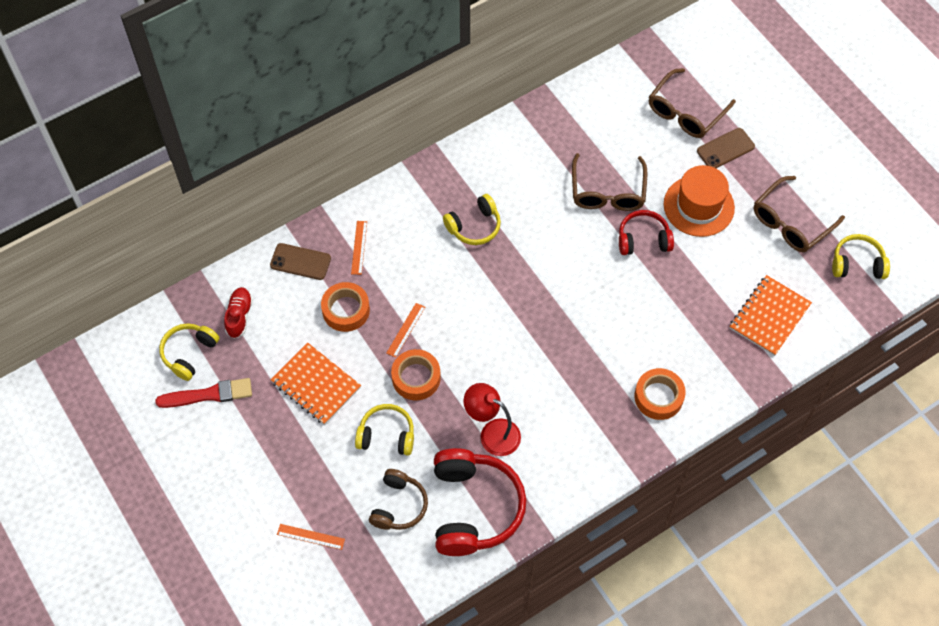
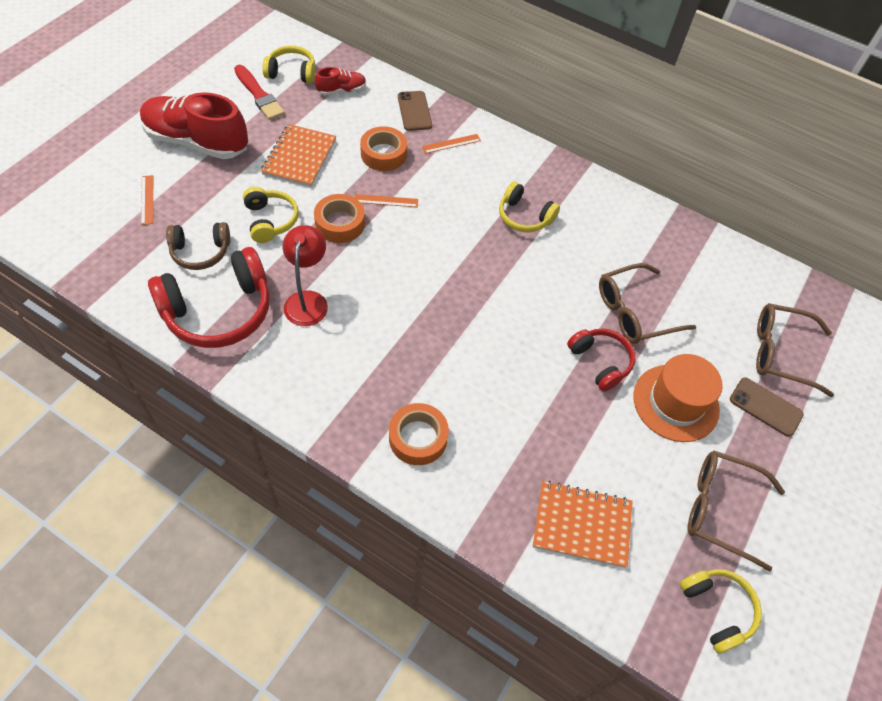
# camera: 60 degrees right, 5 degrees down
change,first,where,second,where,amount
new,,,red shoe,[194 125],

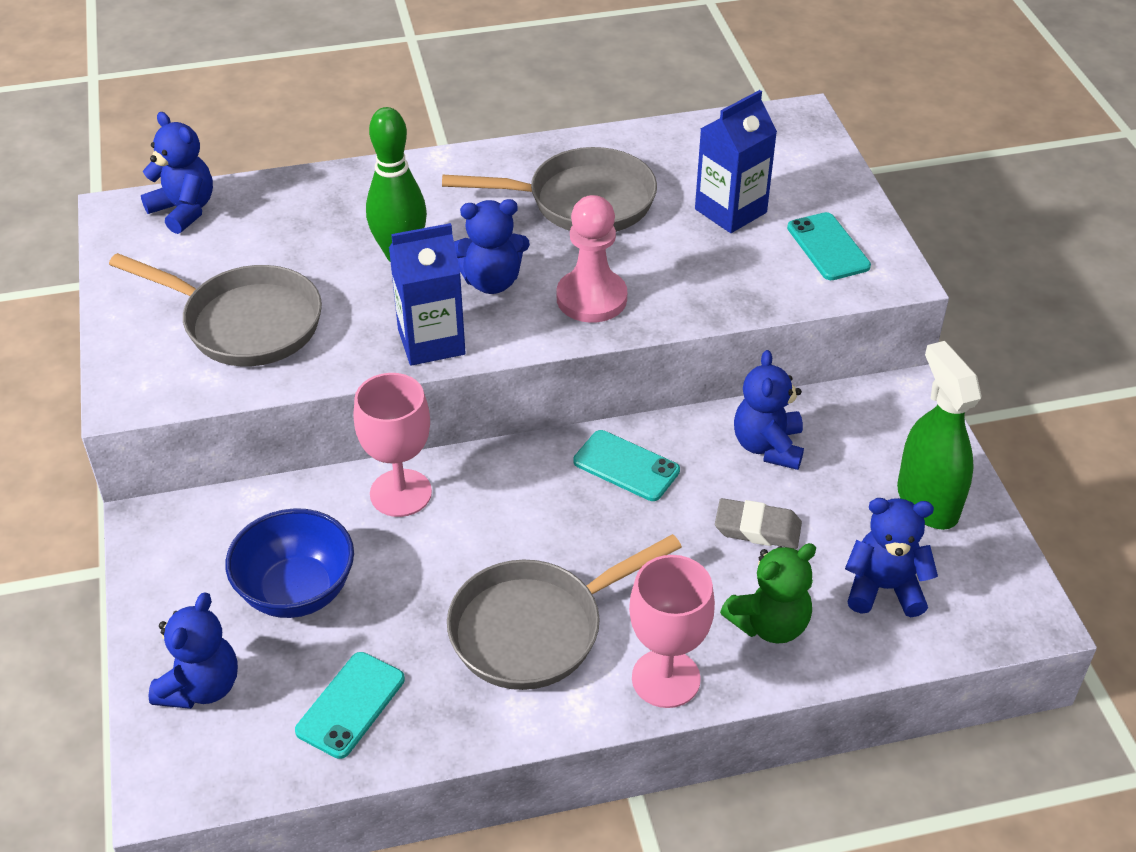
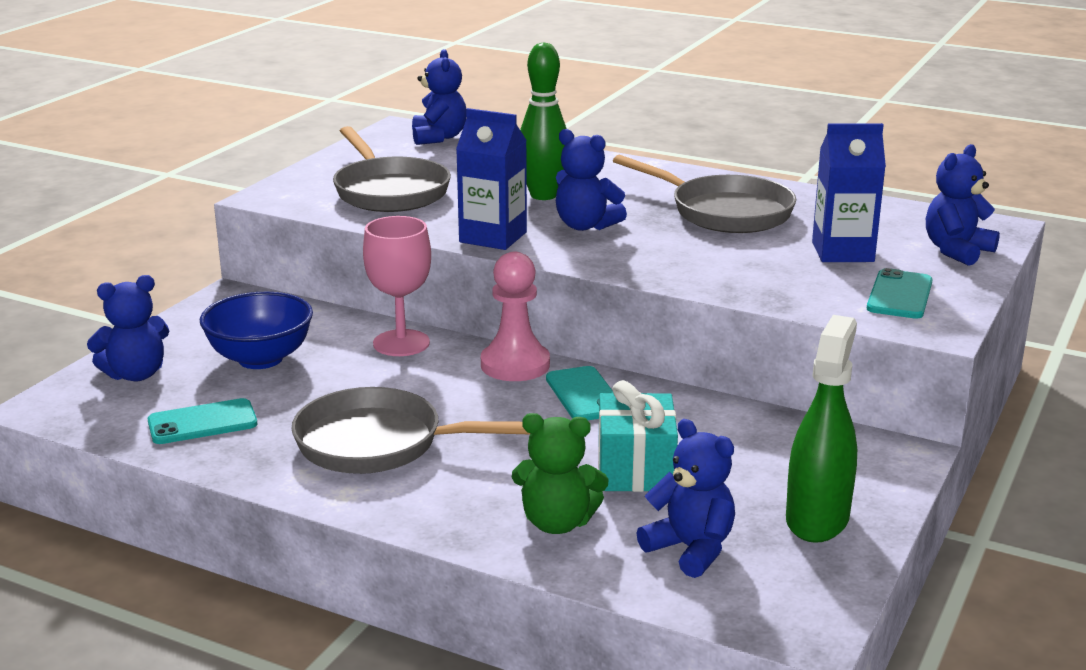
# camera: 40 degrees right, 20 degrees down
change,first,where,second,where,amount
shifted,pink pawn,[592 259],,[515 316],
swapped,grey eraser,[758 523],turquoise gift,[638 436],
shifted,blue teddy bear,[769 410],,[963 205],
gone,pink goblet,[672 631],,,

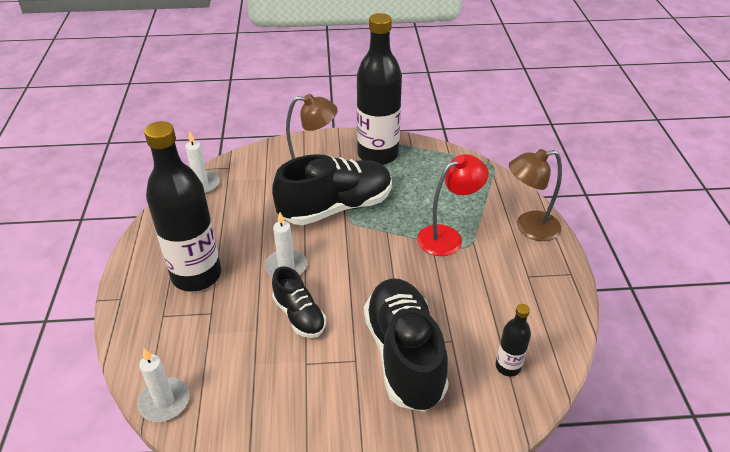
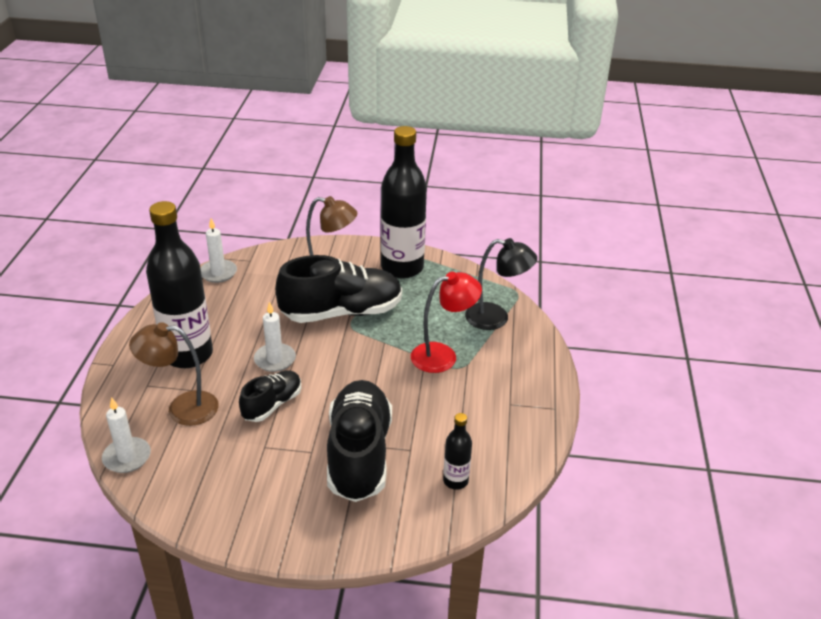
# camera: 10 degrees right, 5 degrees down
change,first,where,second,where,amount
shifted,brown lamp,[535 195],,[174 374],
rotated,black shoe,[299 302],,[270 396],120 degrees counterclockwise
new,,,black lamp,[501 284],

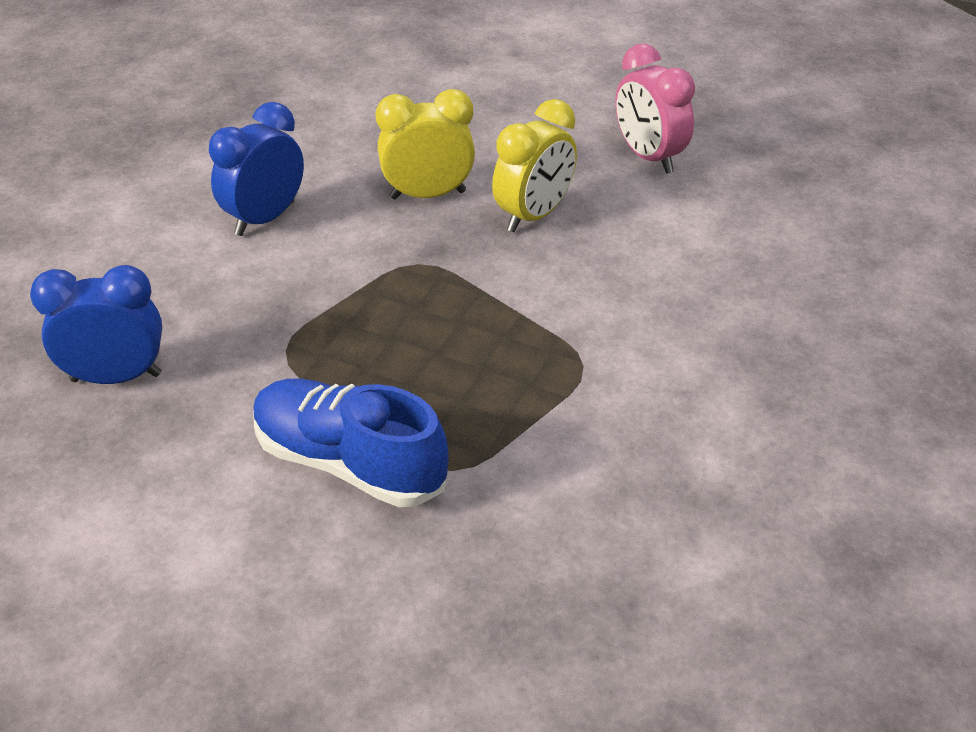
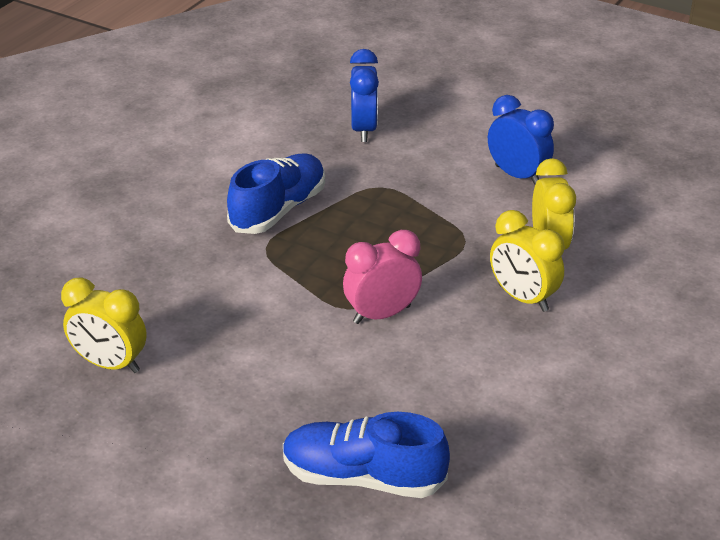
# camera: 95 degrees right, 5 degrees down
change,first,where,second,where,amount
new,,,yellow clock,[104 325],
new,,,blue shoe,[366 455],
shifted,pink clock,[655 109],,[382 277],

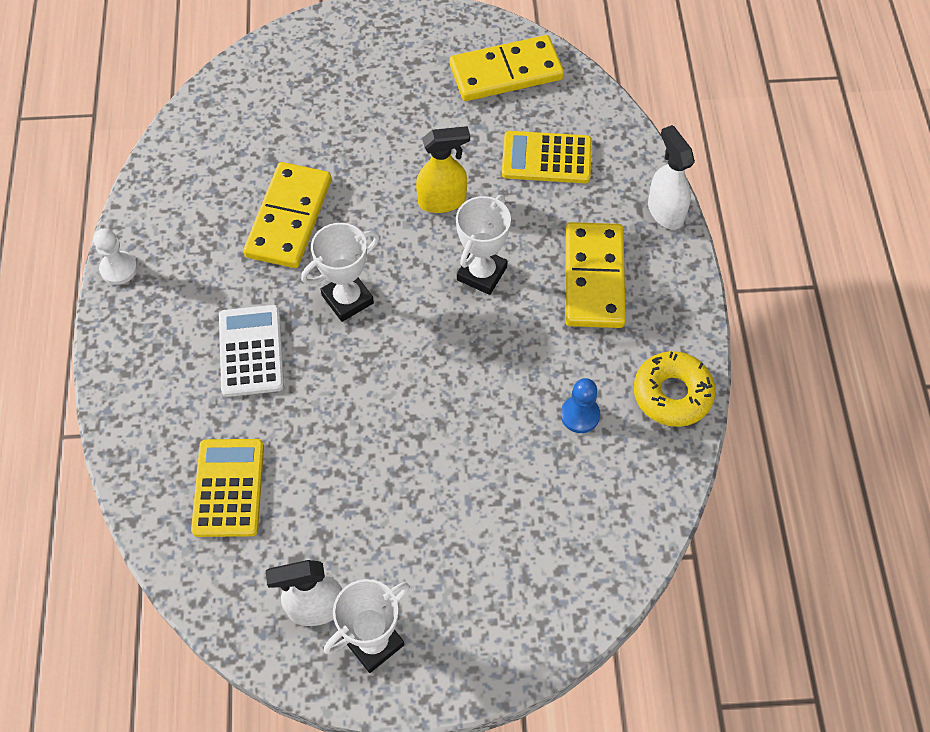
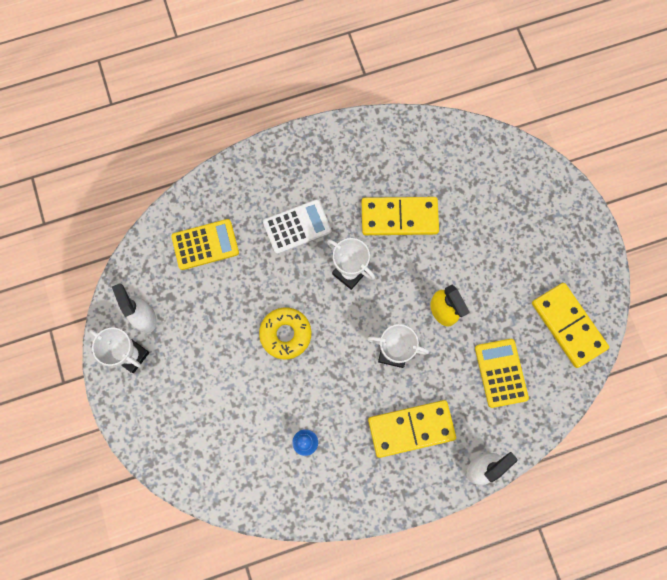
# camera: 75 degrees right, 15 degrees up
change,first,where,second,where,amount
shifted,yellow donut,[675 389],,[285 333],
gone,white pawn,[115 256],,,

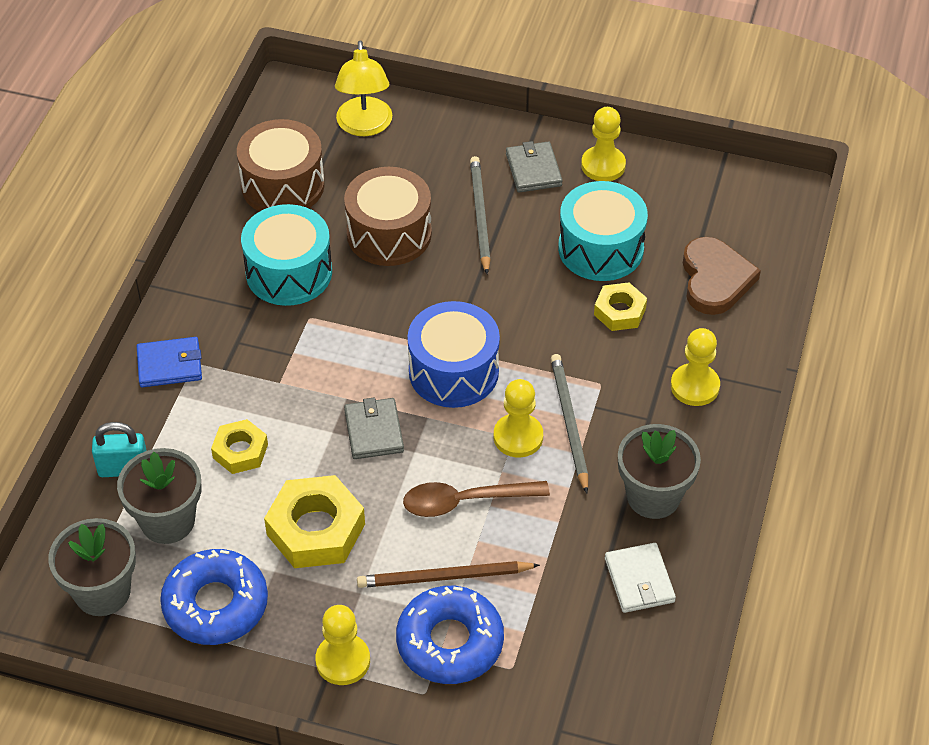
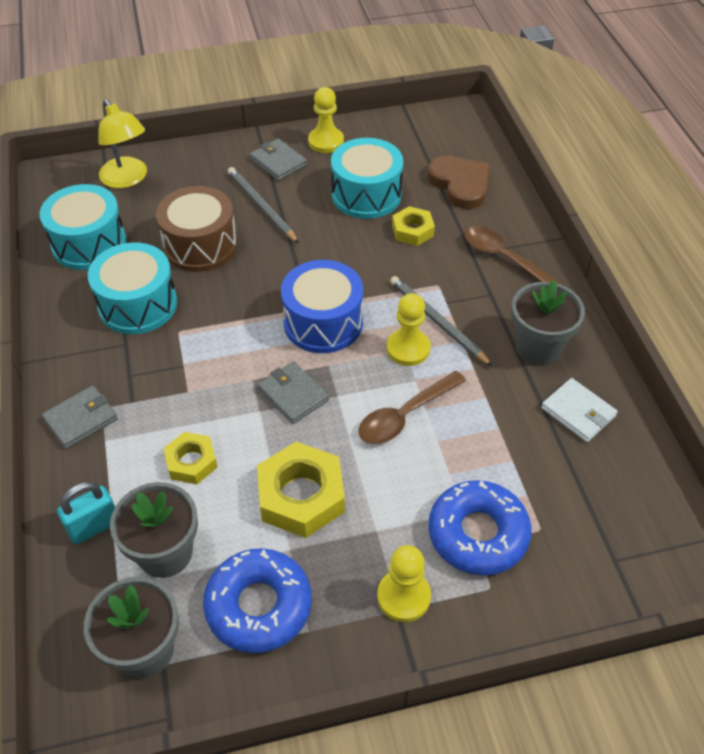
# camera: 30 degrees left, 0 degrees up
change,first,where,second,where,amount
repainted,brown drum,[281 165],turquoise drum,[83 227],
repainted,blue wallet,[169 362],grey wallet,[80 417],
swapped,yellow pawn,[695 367],brown spoon,[514 256],
gone,brown pencil,[448 574],,,

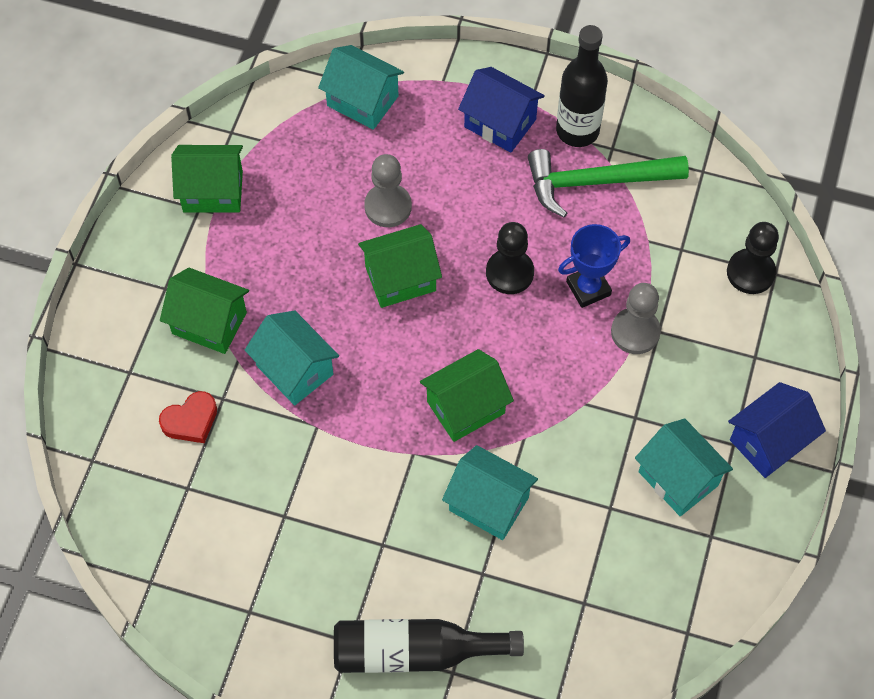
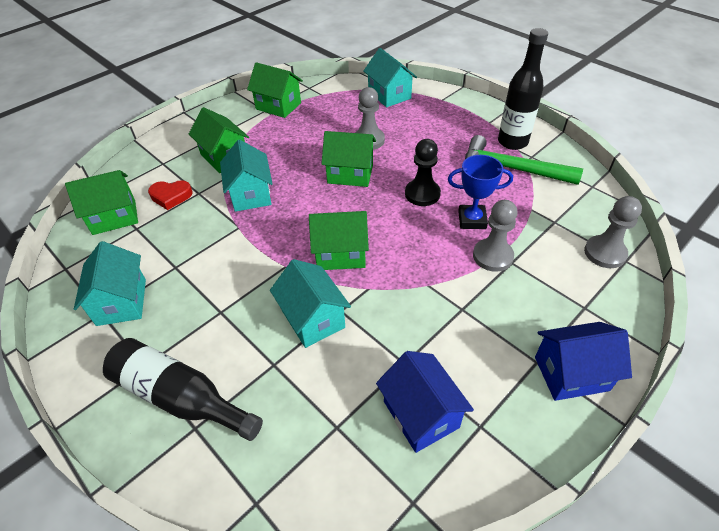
# camera: 30 degrees right, 15 degrees down
change,first,where,second,where,amount
new,,,green house,[101 202],
shifted,turquoise house,[684 467],,[110 283],
shifted,blue house,[501 110],,[425 402],
repainted,black pawn,[753 258],grey pawn,[613 232],

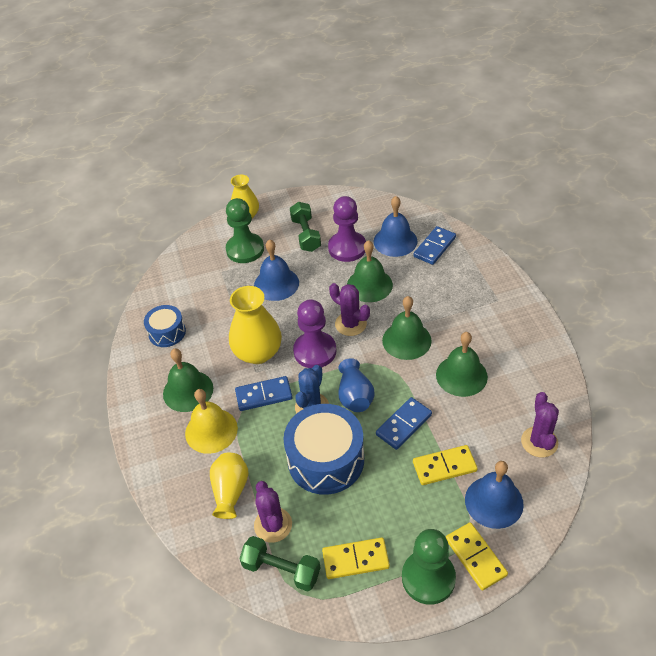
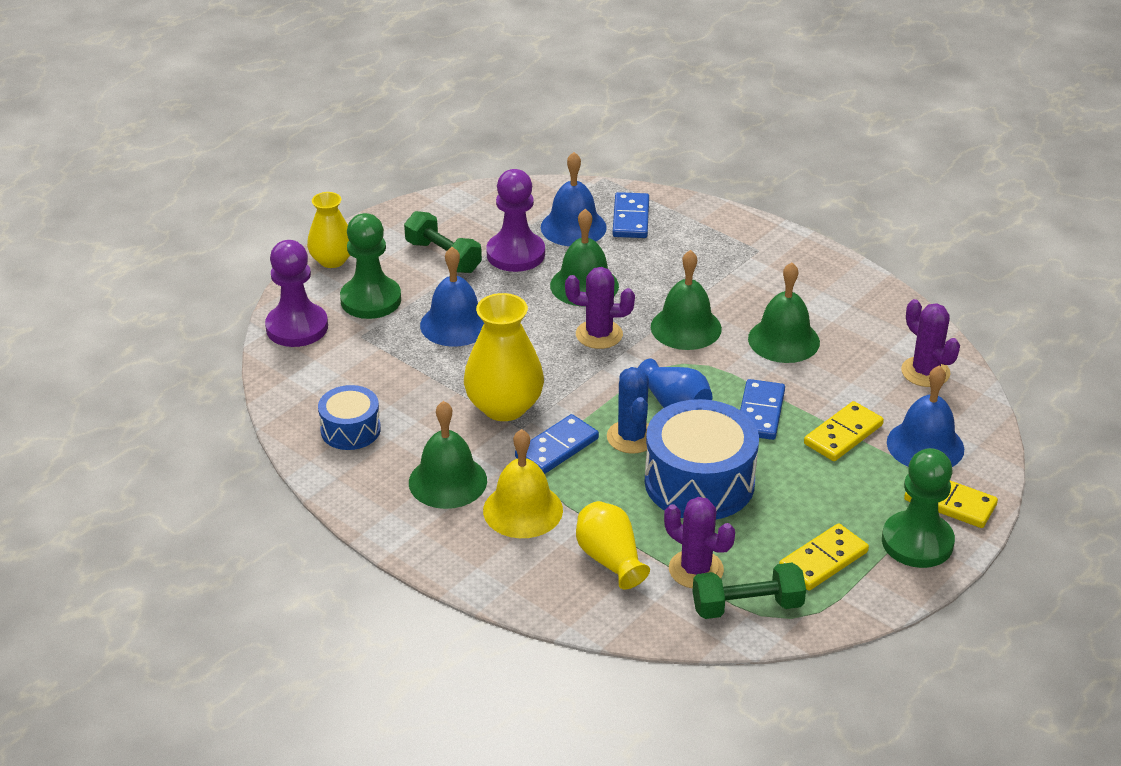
# camera: 35 degrees left, 10 degrees down
change,first,where,second,where,amount
shifted,purple pawn,[314 333],,[296 293],

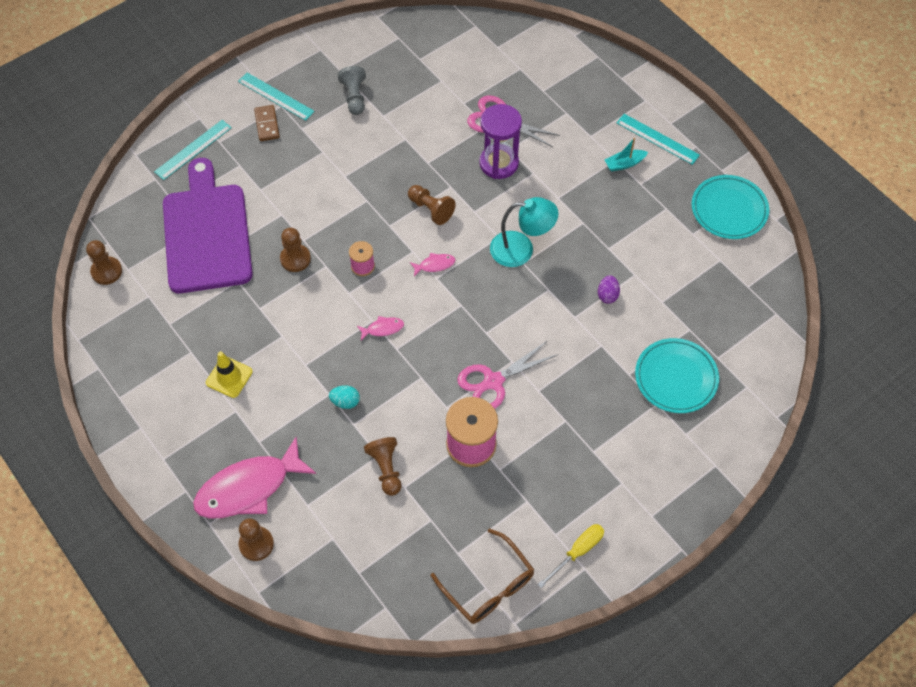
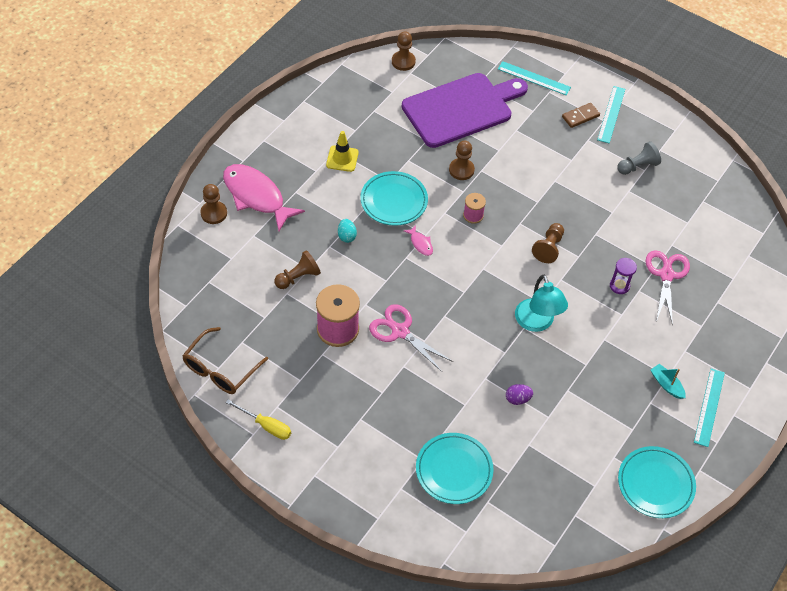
# camera: 70 degrees right, 5 degrees down
change,first,where,second,where,amount
new,,,turquoise plate,[394 198],
scaled,purple hourglass,[500 141],,[623 276],x0.56
gone,pink fish,[432 264],,,

